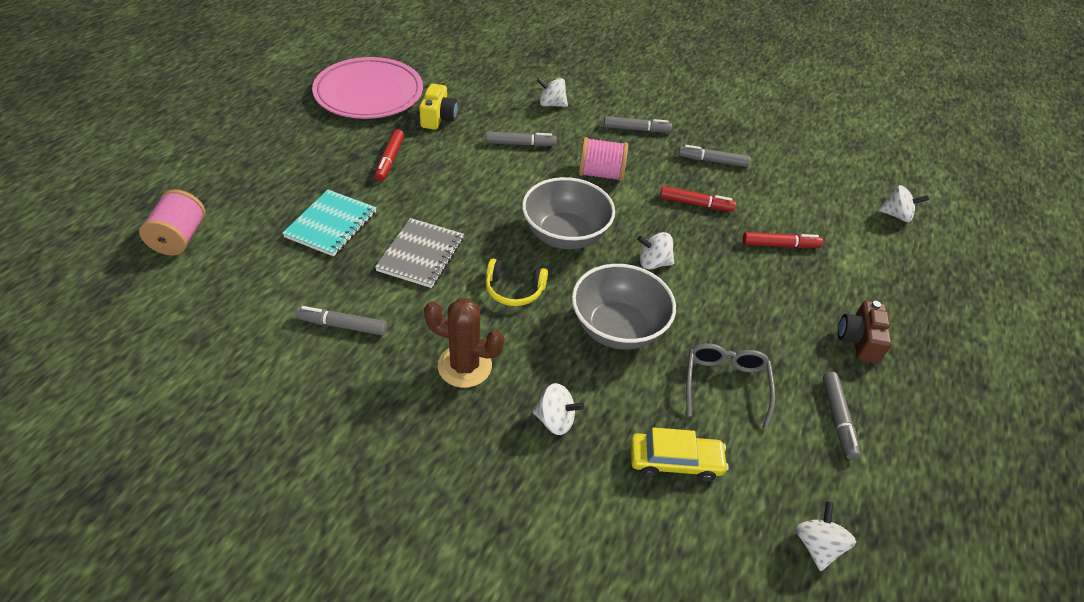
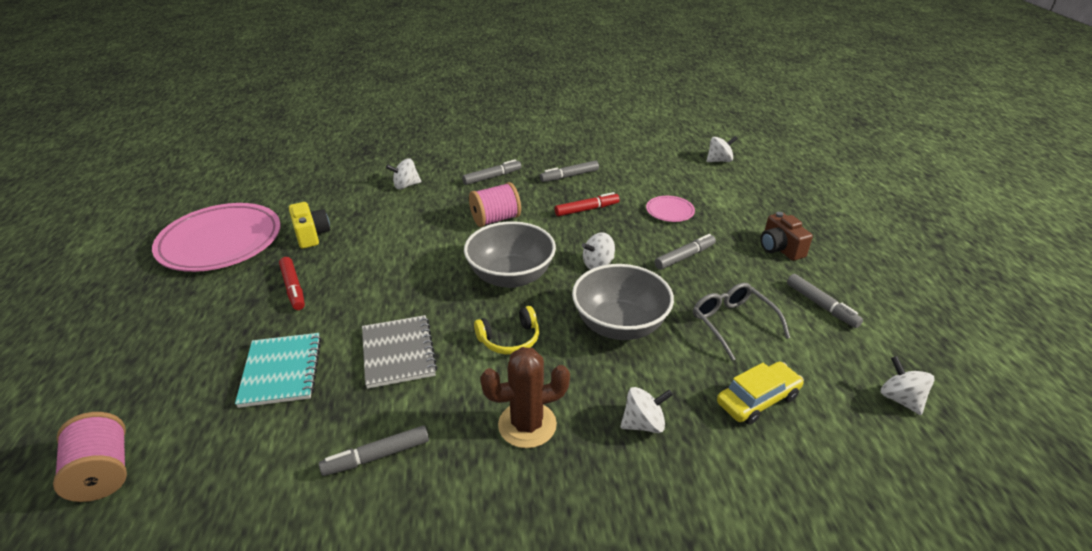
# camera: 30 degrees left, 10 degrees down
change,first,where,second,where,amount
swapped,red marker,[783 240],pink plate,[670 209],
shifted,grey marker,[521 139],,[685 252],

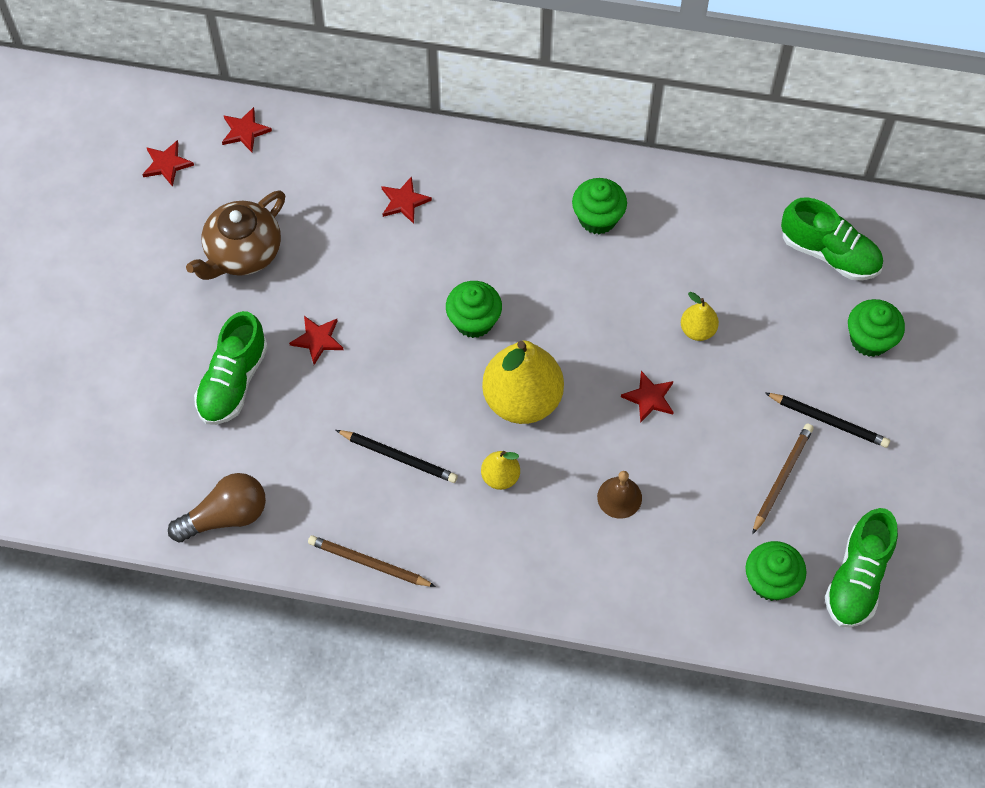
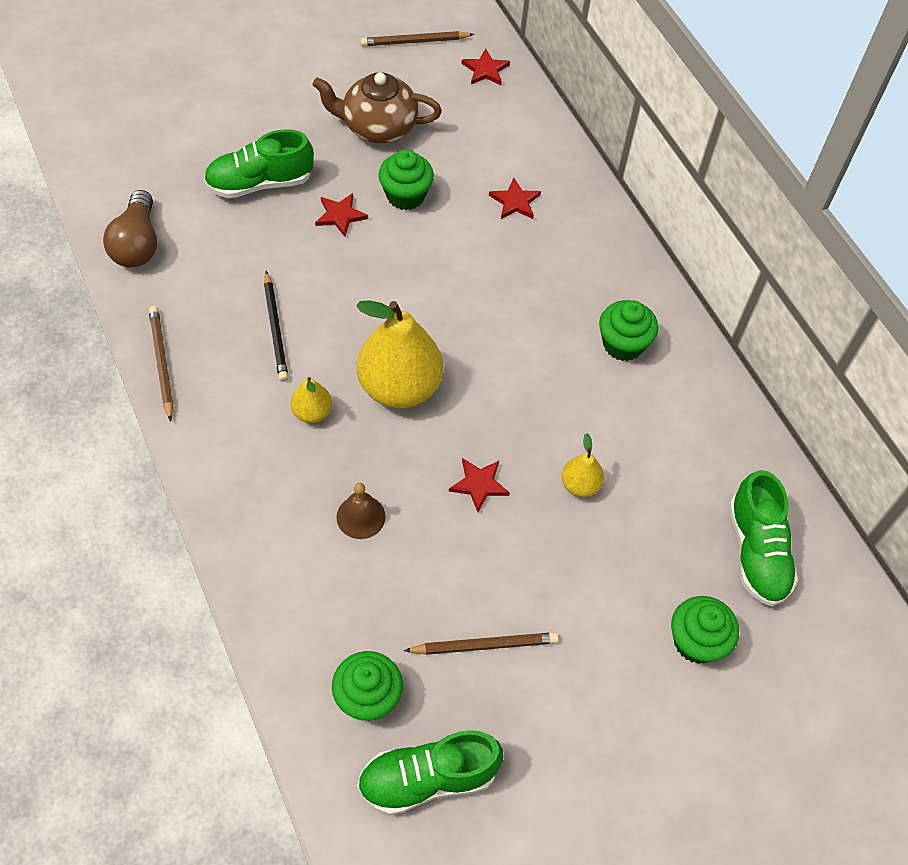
# camera: 50 degrees right, 5 degrees down
change,first,where,second,where,amount
rotated,brown light bulb,[217 507],,[130 229],60 degrees clockwise
swapped,red star,[168 163],brown pencil,[417 38],
shifted,green cupcake,[474 309],,[406 179],
gone,black pencil,[827 420],,,

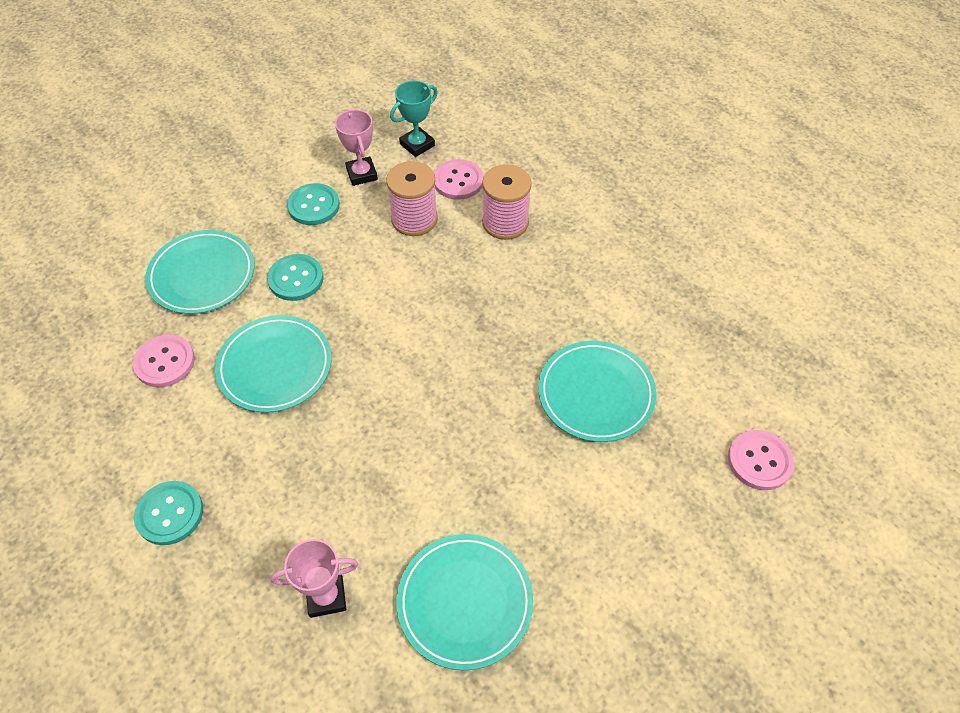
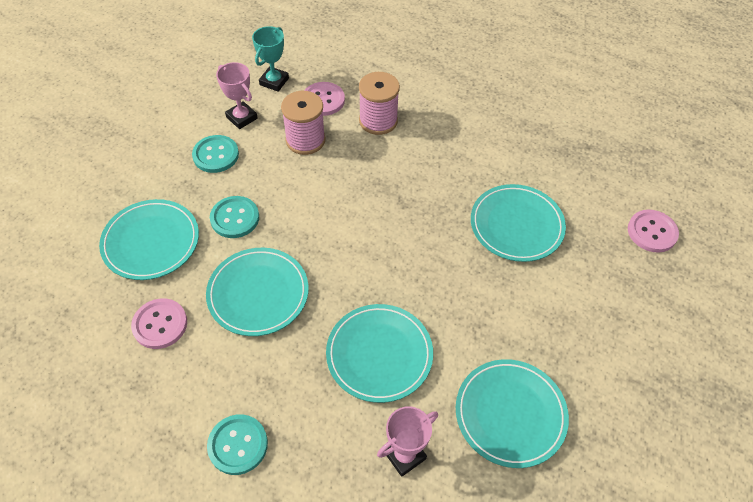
# camera: 25 degrees left, 0 degrees up
change,first,where,second,where,amount
new,,,turquoise plate,[379 353],

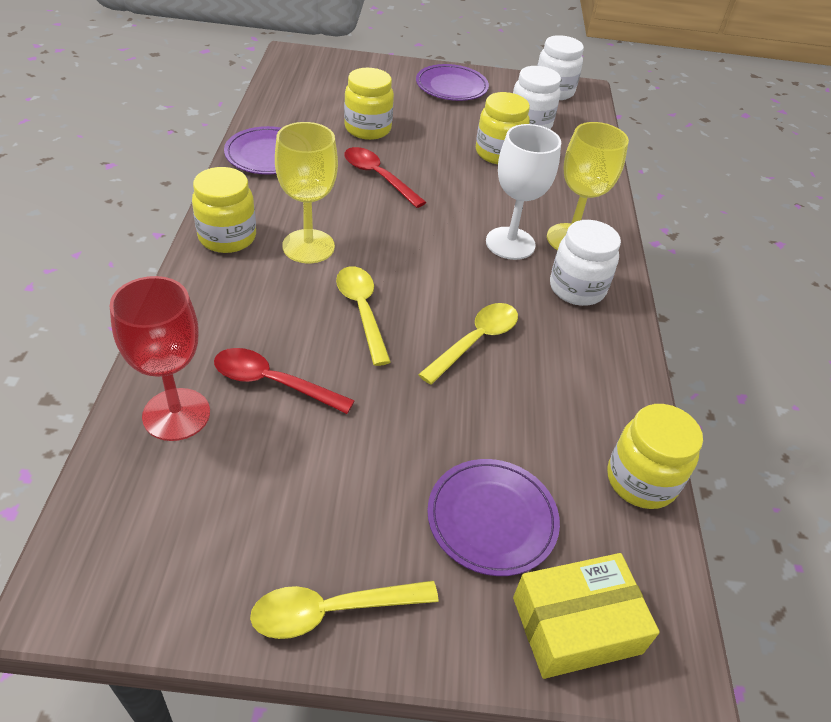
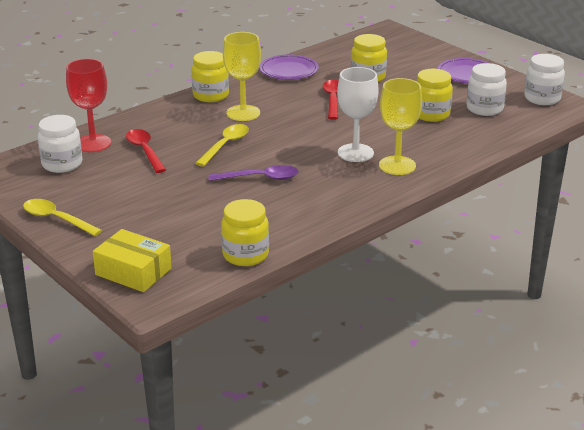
# camera: 50 degrees right, 15 degrees down
change,first,where,second,where,amount
shifted,white jar,[585 263],,[60 144],
repainted,yellow spoon,[468 344],purple spoon,[254 173],
gone,purple plate,[493 517],,,

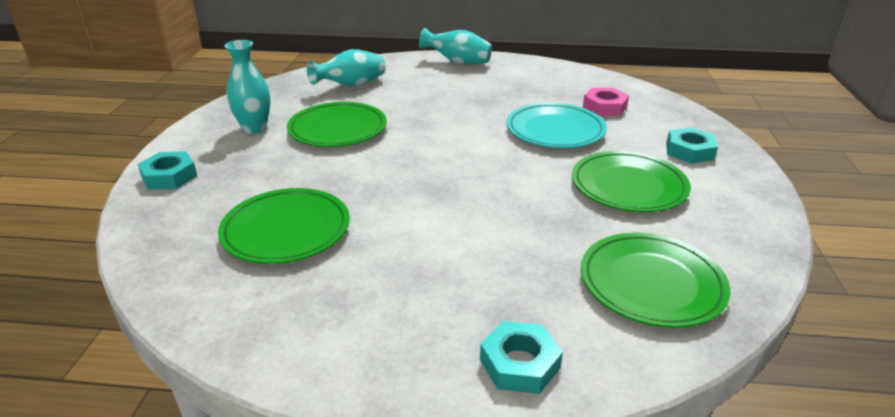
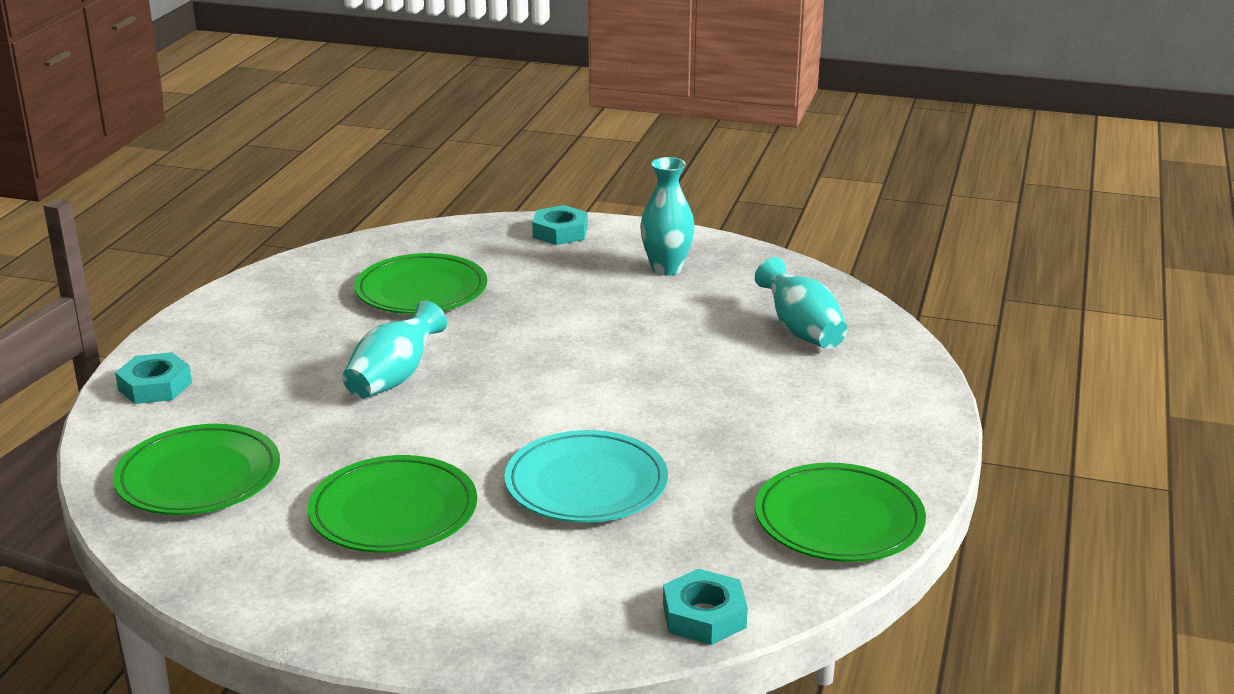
# camera: 100 degrees right, 5 degrees down
change,first,where,second,where,amount
shifted,turquoise vase,[455 46],,[394 349],
shifted,turquoise nut,[692 145],,[705 607],
shifted,green plate,[337 124],,[840 512],
gone,pink nut,[606 102],,,

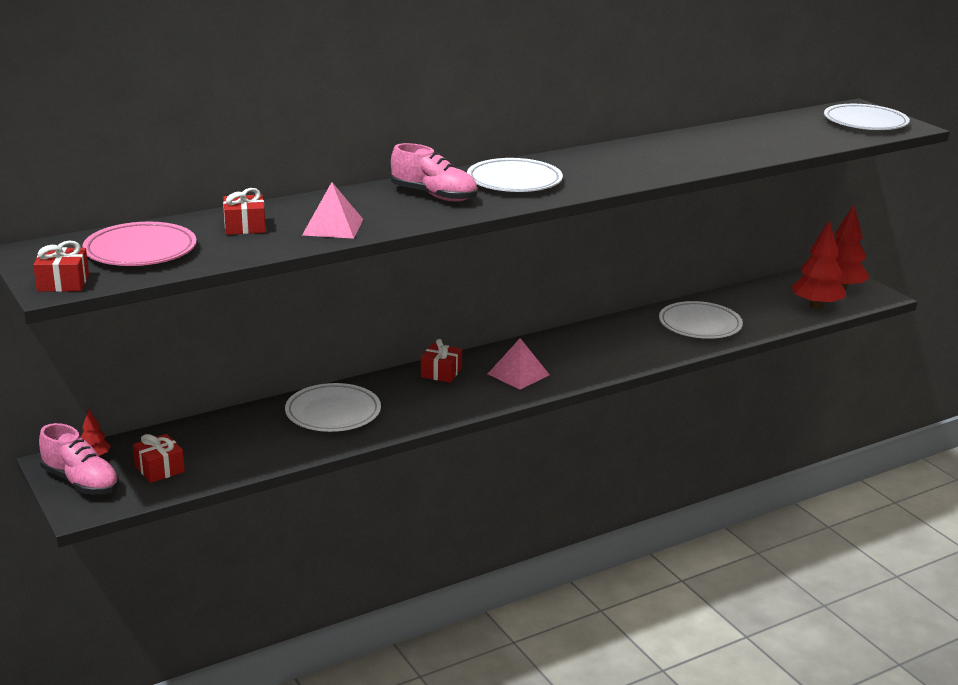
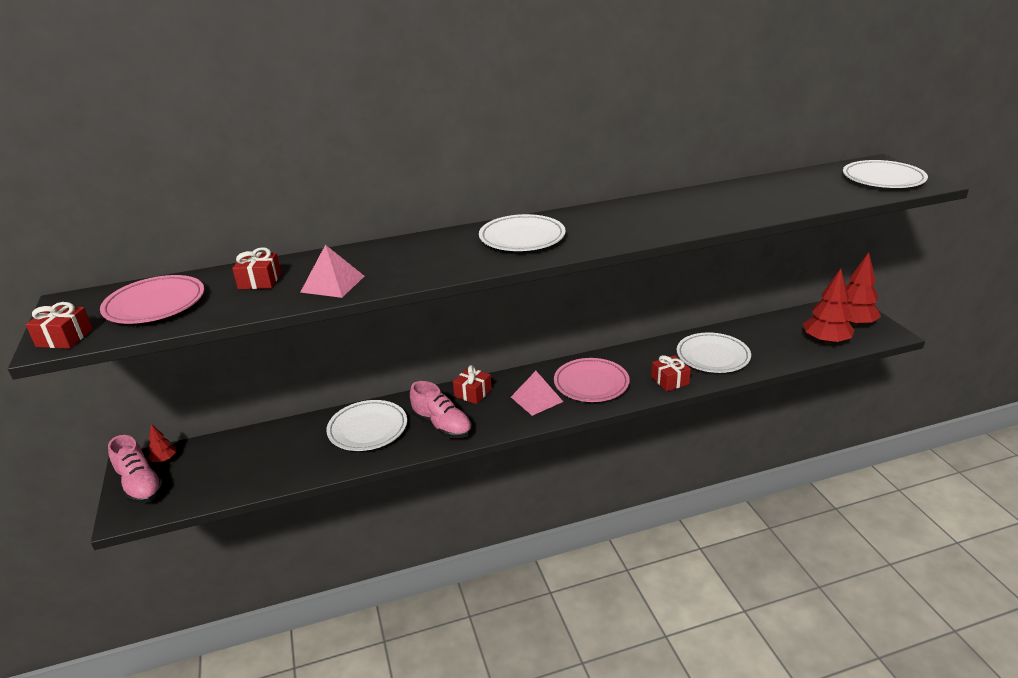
# camera: 15 degrees right, 5 degrees up
change,first,where,second,where,amount
shifted,pink shoe,[434 172],,[441 409],
new,,,pink plate,[592 380],
shifted,red gift,[159 458],,[671 373],

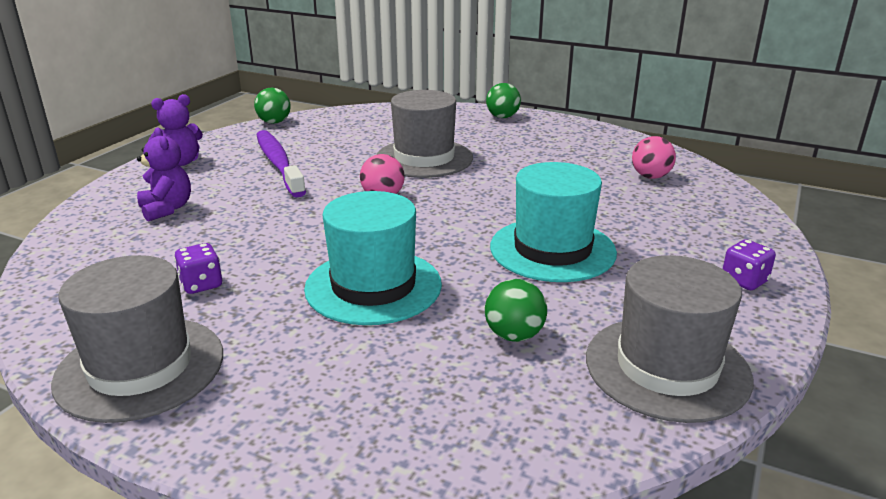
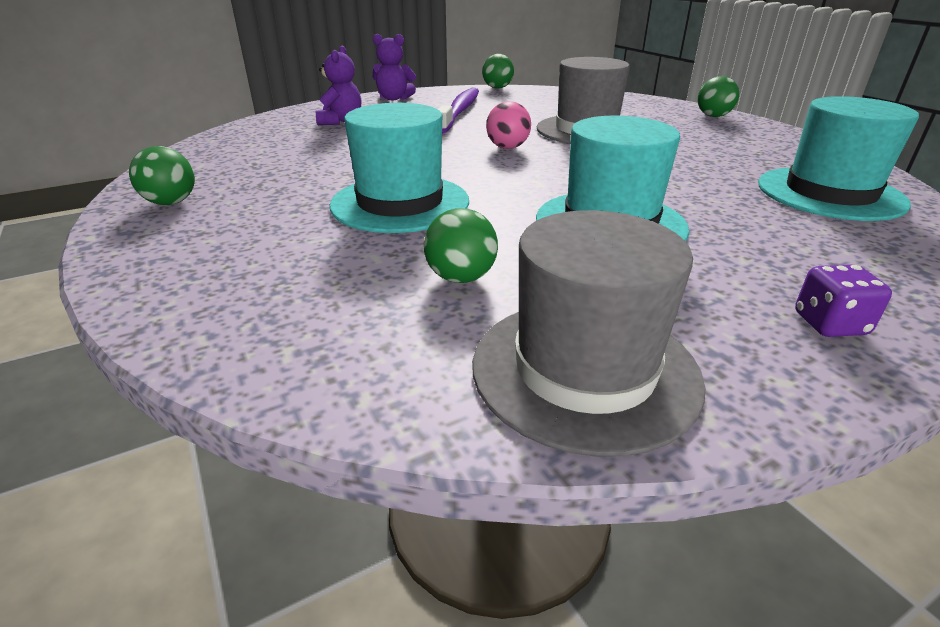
# camera: 35 degrees right, 5 degrees up
change,first,where,second,where,amount
swapped,grey hat,[137 339],green ball,[162 175],
swapped,pink ball,[654 157],turquoise hat,[838 158],
gone,purple dice,[198 268],,,

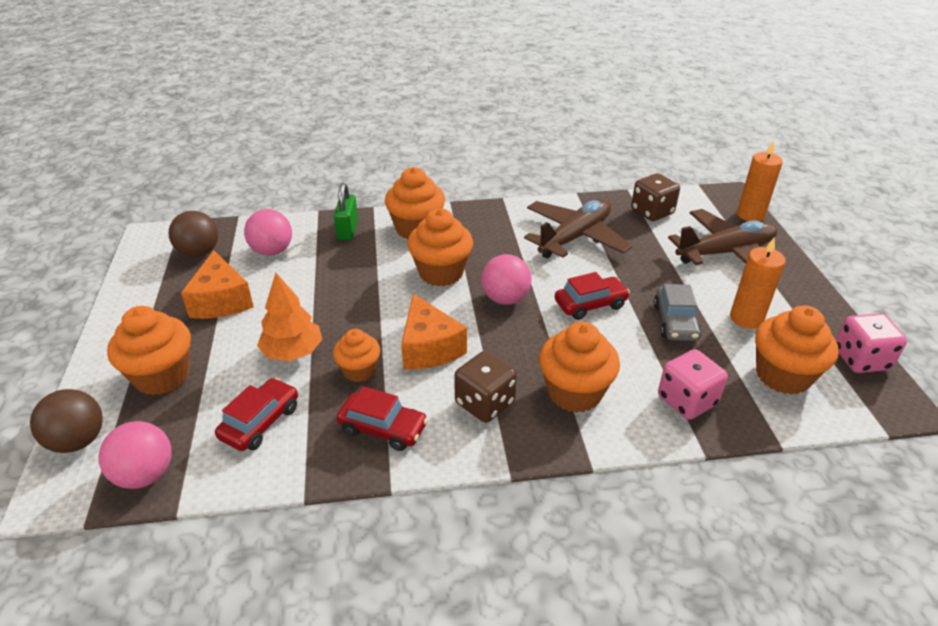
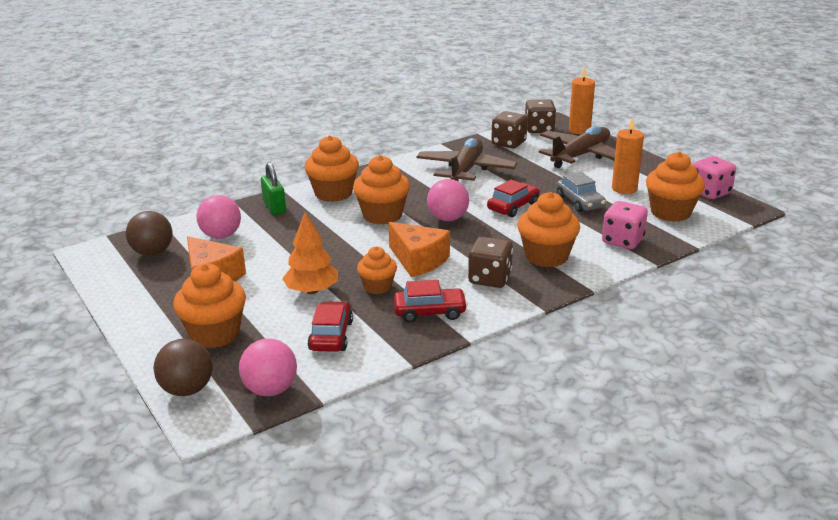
# camera: 25 degrees left, 10 degrees down
change,first,where,second,where,amount
new,,,brown dice,[540 116],

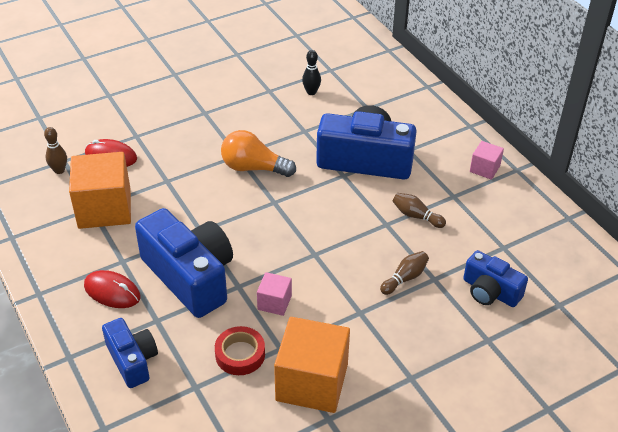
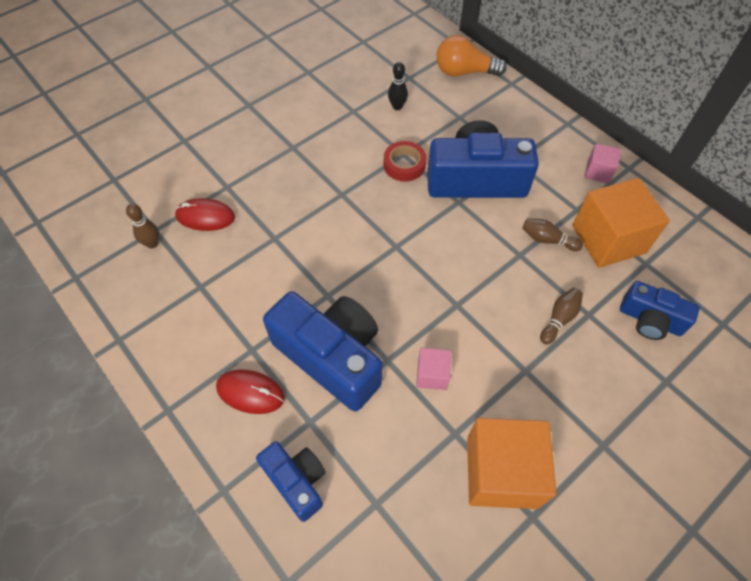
# camera: 10 degrees left, 15 degrees up
change,first,where,second,where,amount
shifted,red tape,[240 350],,[405 161],
shifted,orange light bulb,[258 153],,[471 55],
shifted,orange cube,[100 190],,[621 223],

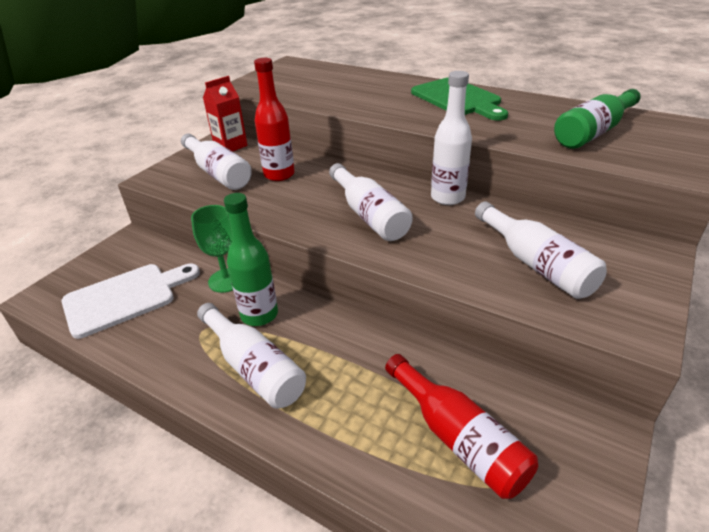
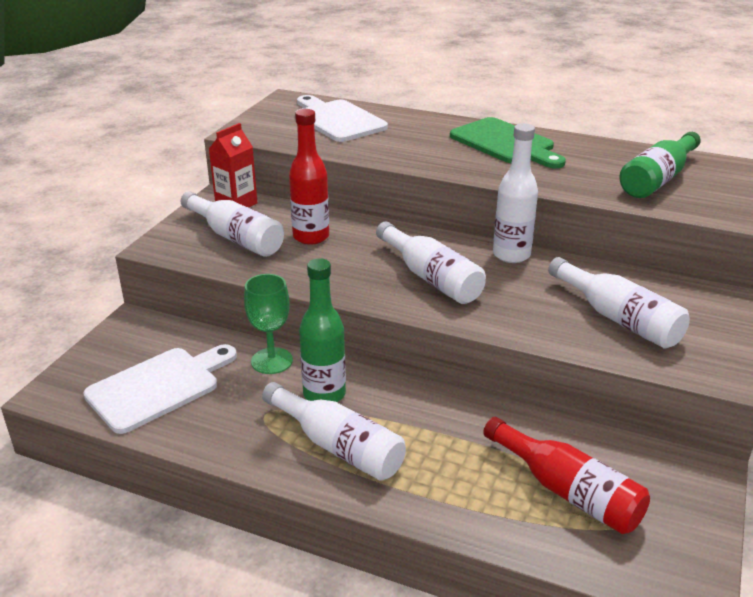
# camera: 10 degrees left, 5 degrees down
change,first,where,second,where,amount
new,,,white cutting board,[341 118],

